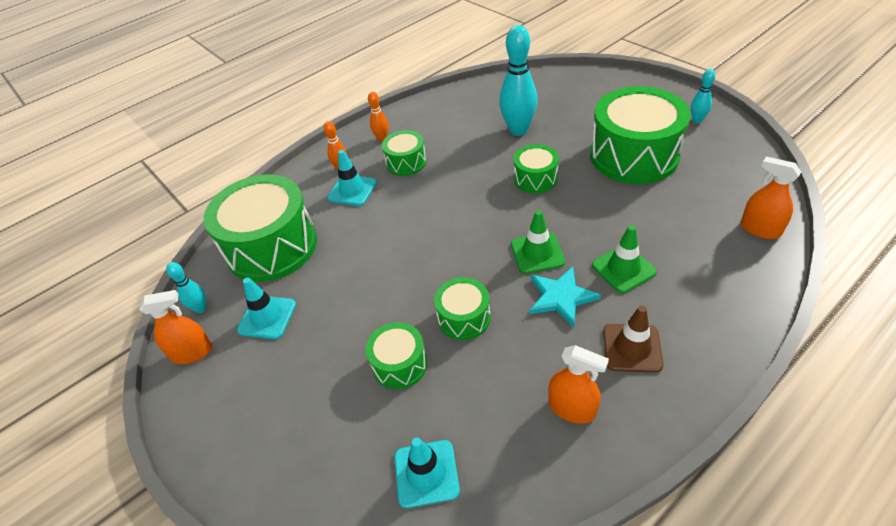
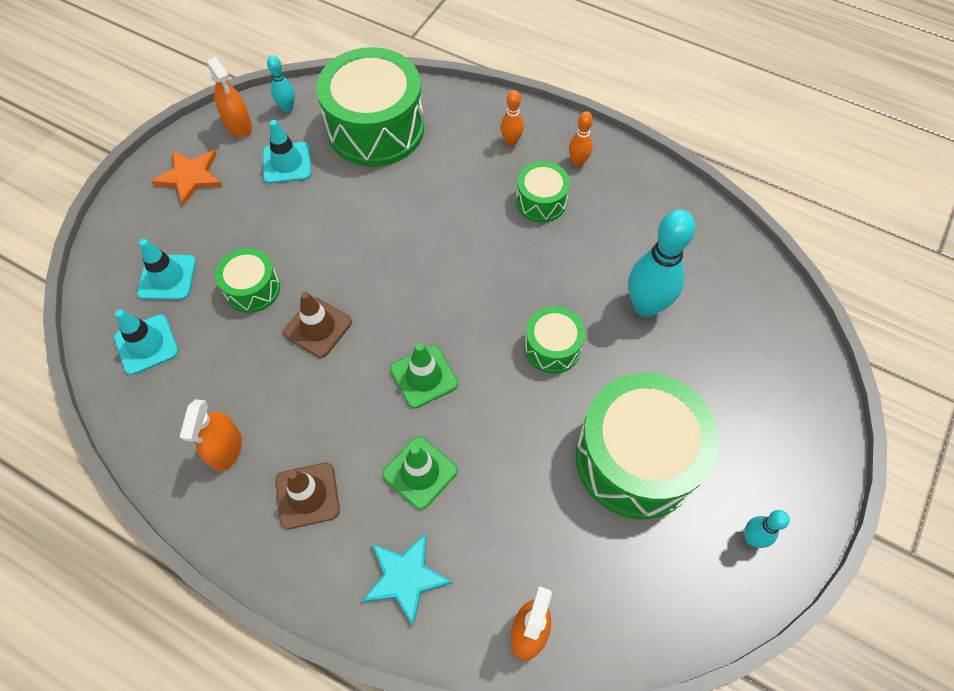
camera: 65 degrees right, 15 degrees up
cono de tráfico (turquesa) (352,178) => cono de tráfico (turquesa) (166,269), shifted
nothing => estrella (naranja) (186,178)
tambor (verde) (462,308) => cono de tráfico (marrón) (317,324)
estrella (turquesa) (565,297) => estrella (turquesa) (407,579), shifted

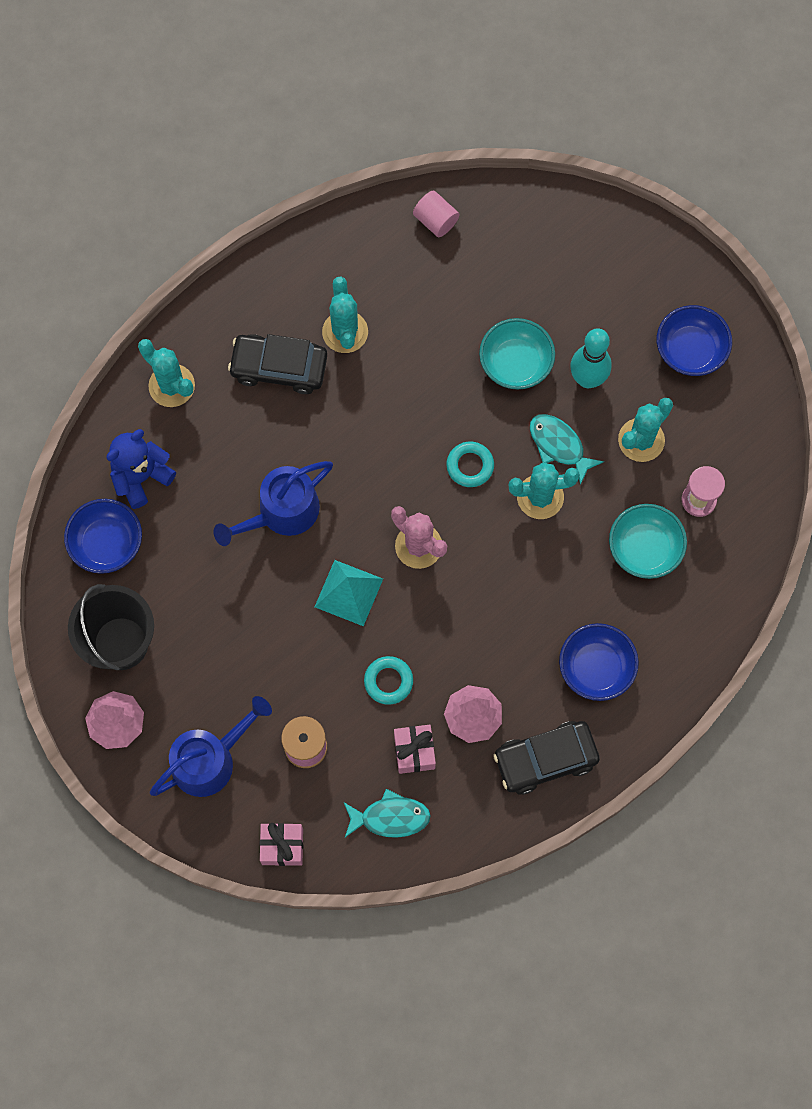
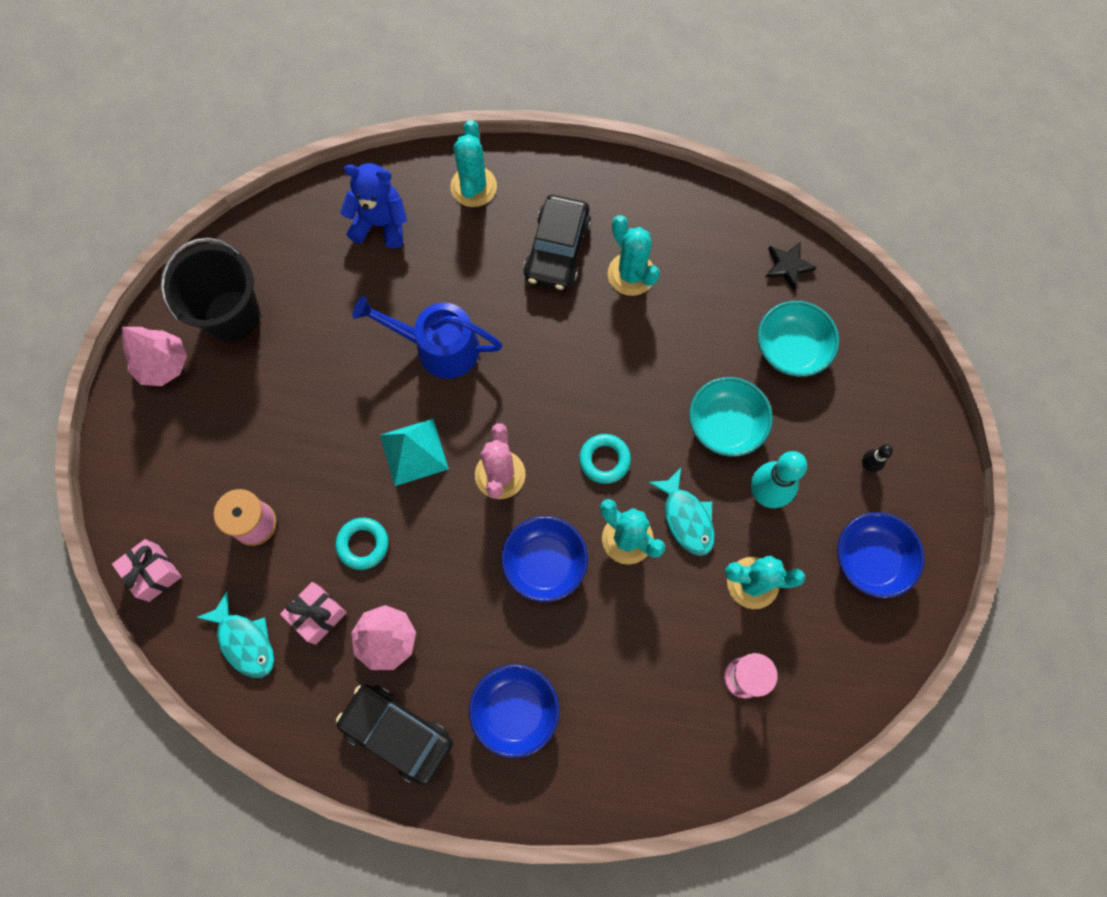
camera: 50 degrees right, 0 degrees up
cuenco (azul) (103,536) => cuenco (azul) (544,559), shifted
coche (negro) (277,364) => coche (negro) (557,243), 135 degrees counterclockwise
cactus (turquesa) (345,315) => cactus (turquesa) (634,255), 75 degrees counterclockwise
pez (turquesa) (567,449) => pez (turquesa) (681,512), 150 degrees clockwise
cuenco (turquesa) (648,541) => cuenco (turquesa) (798,339), shifted
cilindro (rosa) (436,213) => estrella (negro) (791,266)
nothing => bolo (negro) (877,458)
regadera (azul) (211,746) => nothing

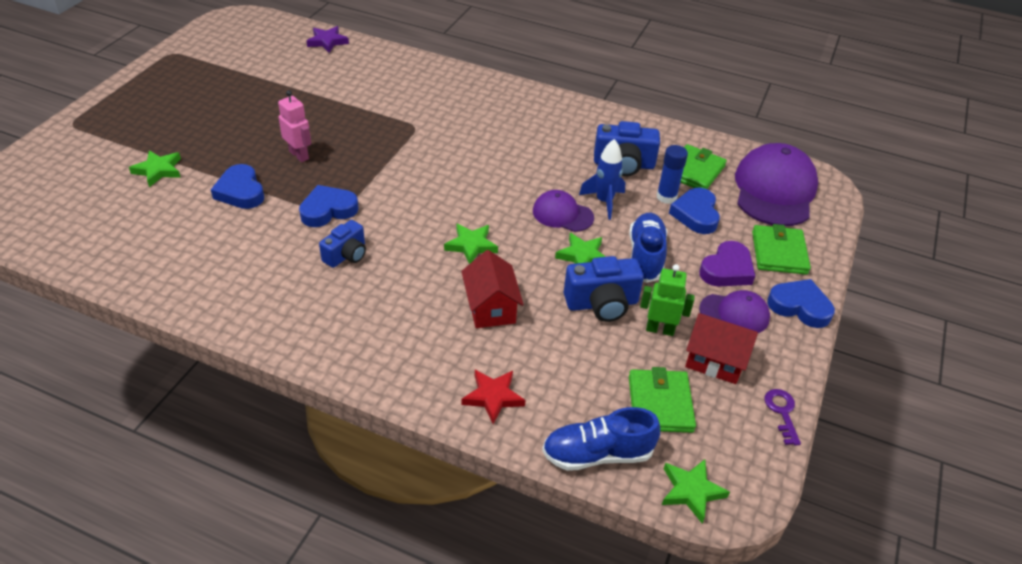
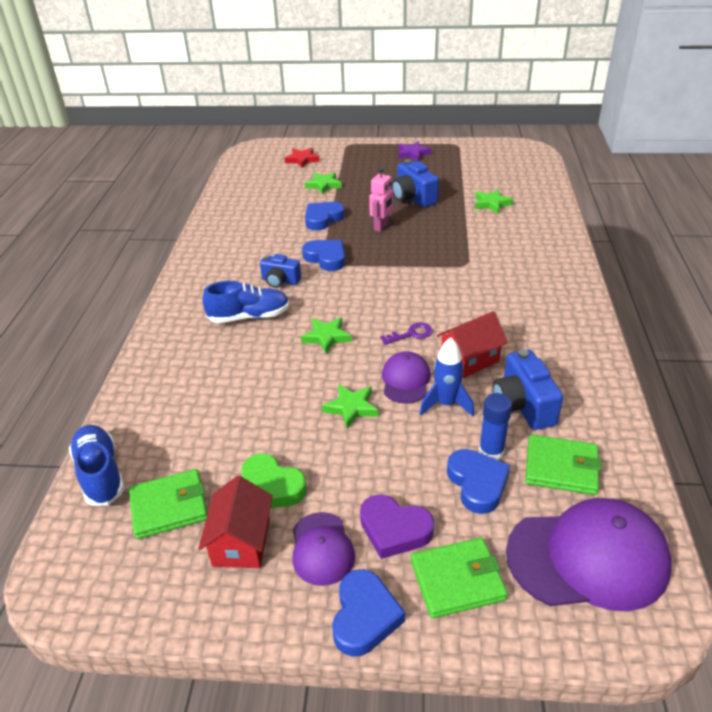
camera: 75 degrees right, 5 degrees down
zapato (azul) (648,248) => zapato (azul) (246,302), shifted
robot (verde) (667,300) => corazón (verde) (274,480)
estrella (rojo) (494,397) => estrella (rojo) (302,158), shifted
llave (morado) (783,417) => llave (morado) (406,334), shifted
cámara (azul) (604,289) => cámara (azul) (415,183), shifted
estrella (morado) (327,39) => estrella (morado) (414,151), shifted
casa (rojo) (492,289) => casa (rojo) (472,344), shifted
corazón (azul) (694,211) => corazón (azul) (478,481), 90 degrees clockwise
estrella (verde) (696,491) => estrella (verde) (494,201), shifted

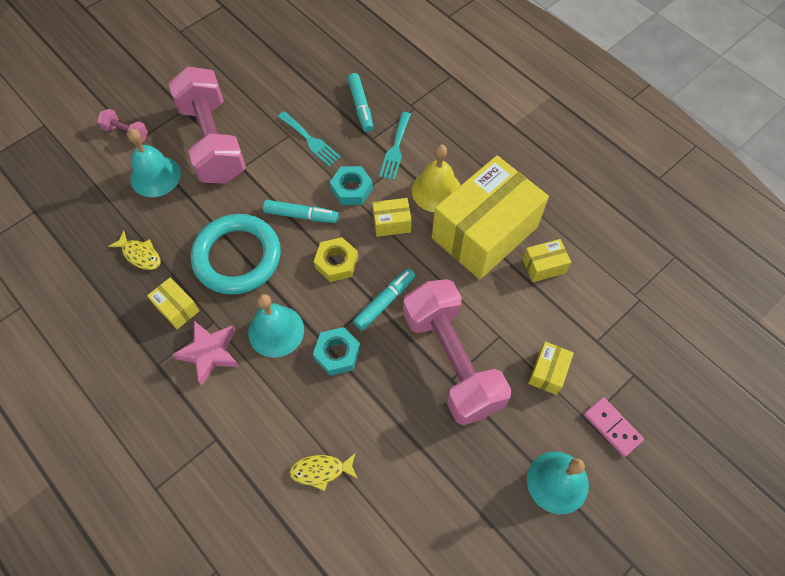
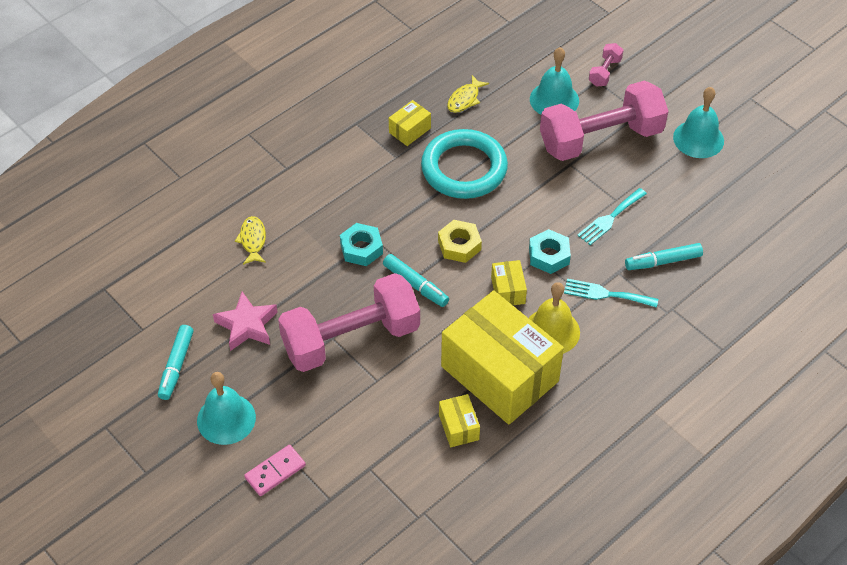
camera: 90 degrees right, 10 degrees down
rotulador (turquesa) (301,211) => rotulador (turquesa) (175,362), shifted
estrella (rosa) (205,353) => estrella (rosa) (245,321), shifted
campana (turquesa) (276,326) => campana (turquesa) (698,122), shifted
caja (amarillo) (551,368) => nothing

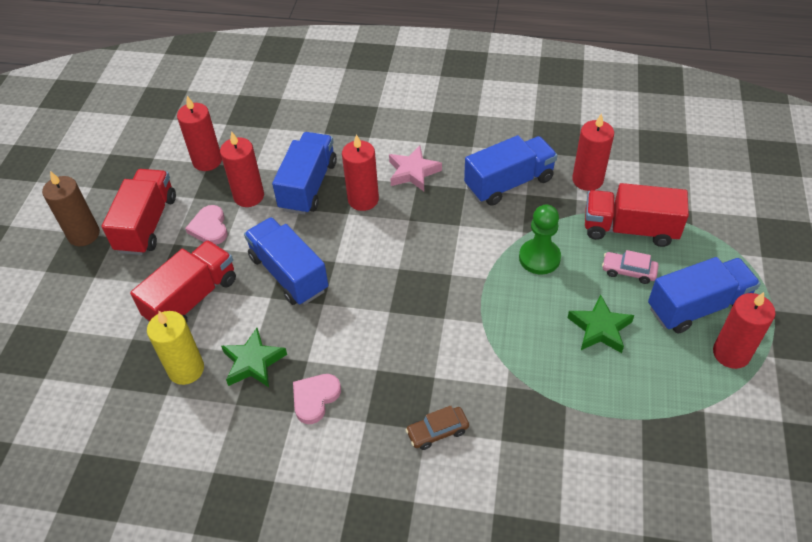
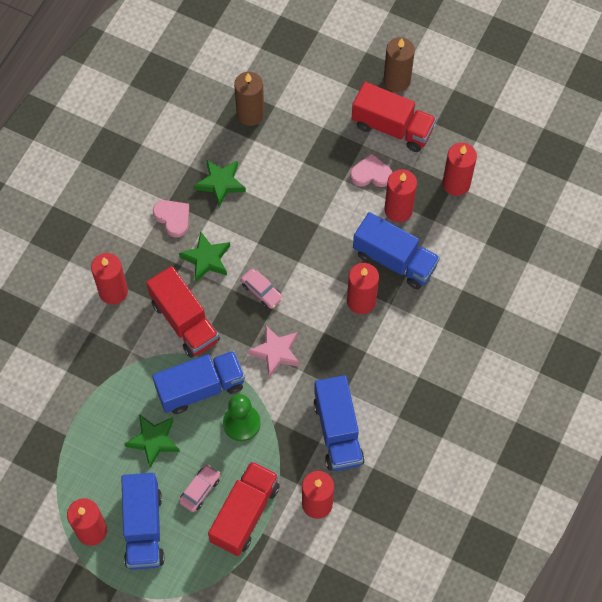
camera: 105 degrees right, 15 degrees up
coche (marrón) (437,428) => vela (rojo) (109,278)
camión (rojo) (183,281) => camión (rojo) (183,312), shifted
camión (azul) (286,261) => camión (azul) (198,382), shifted
nothing => estrella (verde) (204,257)
nothing => vela (marrón) (249,99)
nothing => coche (rosa) (262,289)
estrella (rosa) (415,168) => estrella (rosa) (274,351), shifted
vela (amarillo) (175,348) => nothing

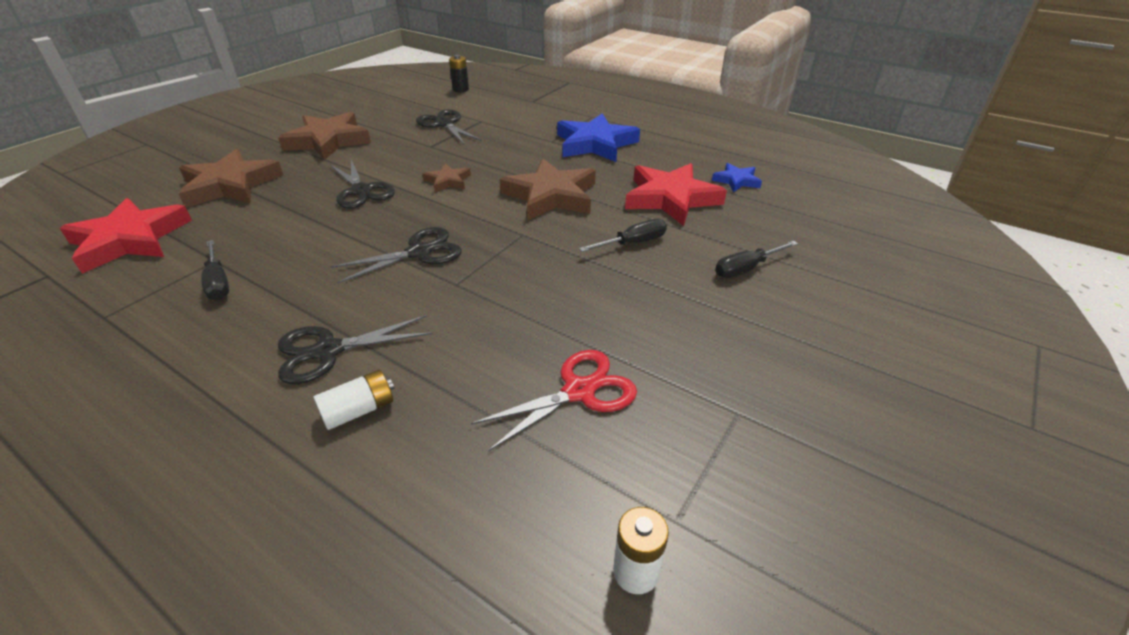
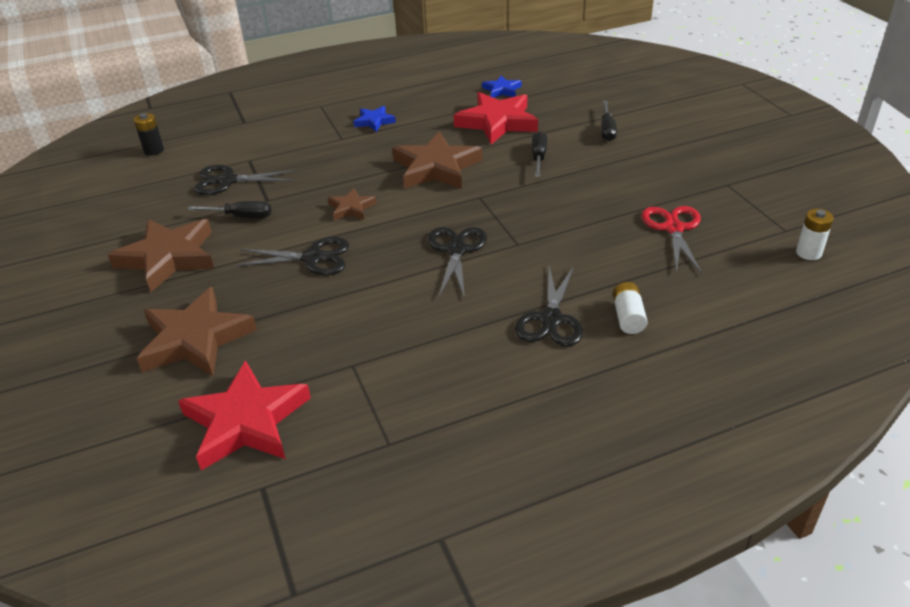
camera: 55 degrees left, 0 degrees up
destornillador (negro) (215,270) => destornillador (negro) (229,209), shifted
estrella (azul) (598,137) => estrella (azul) (374,119), x0.50

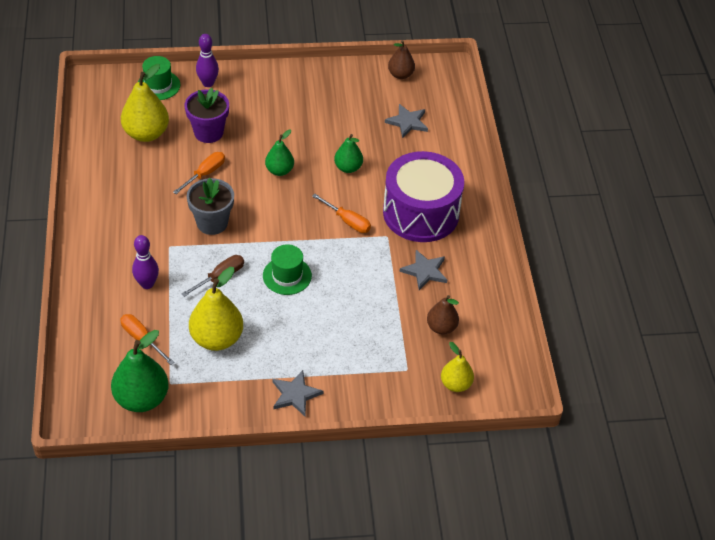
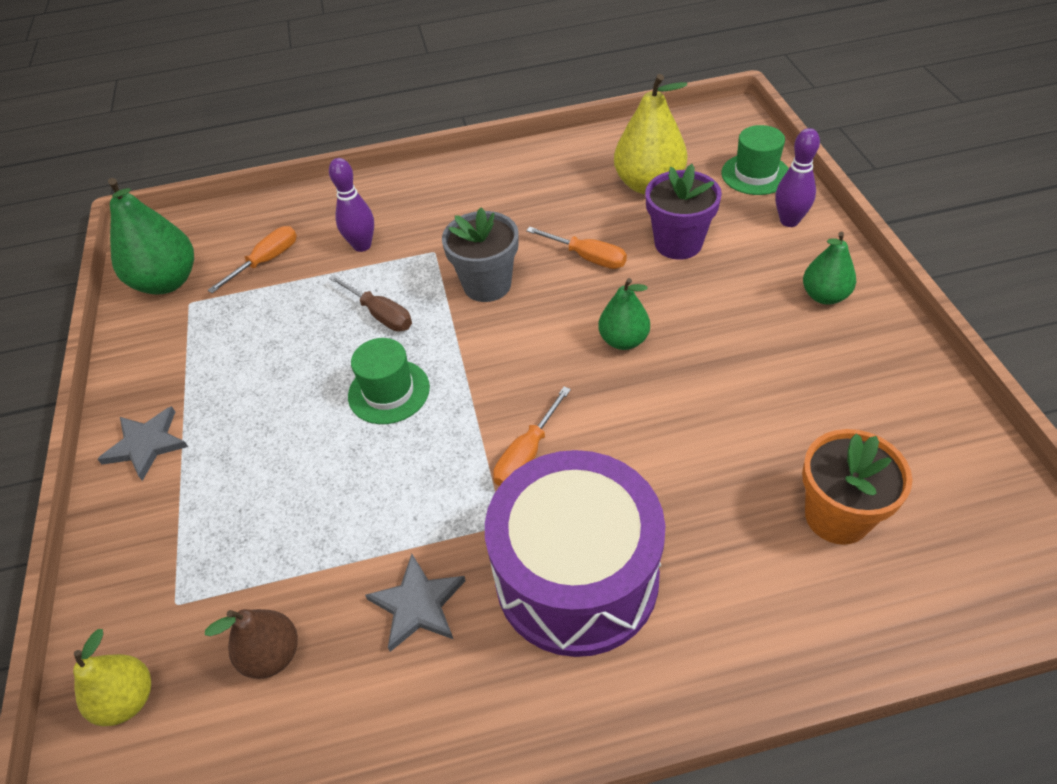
camera: 90 degrees right, 0 degrees up
estrella (gris) (406,121) => maceta (naranja) (857,487)
pera (verde) (348,153) => pera (verde) (829,268), shifted
pera (amarillo) (216,309) => nothing
pera (marrón) (401,59) => nothing

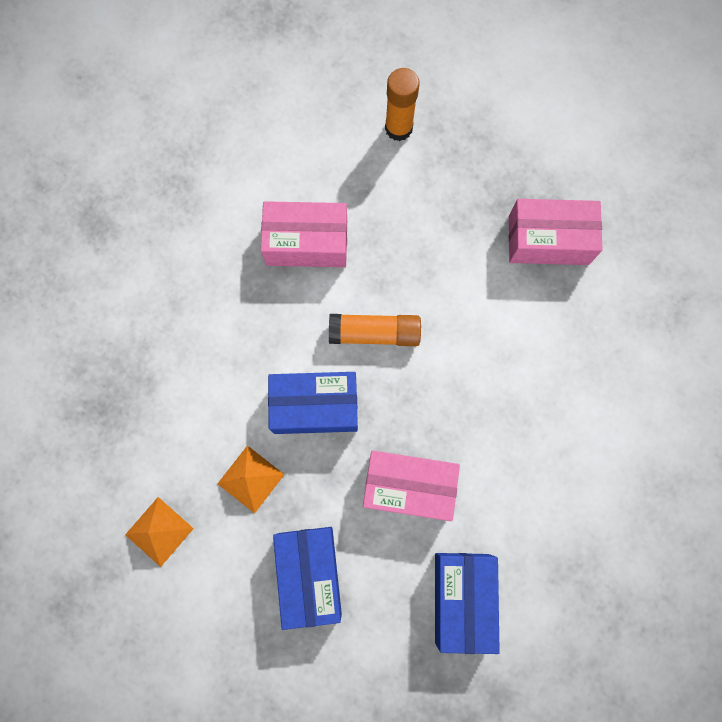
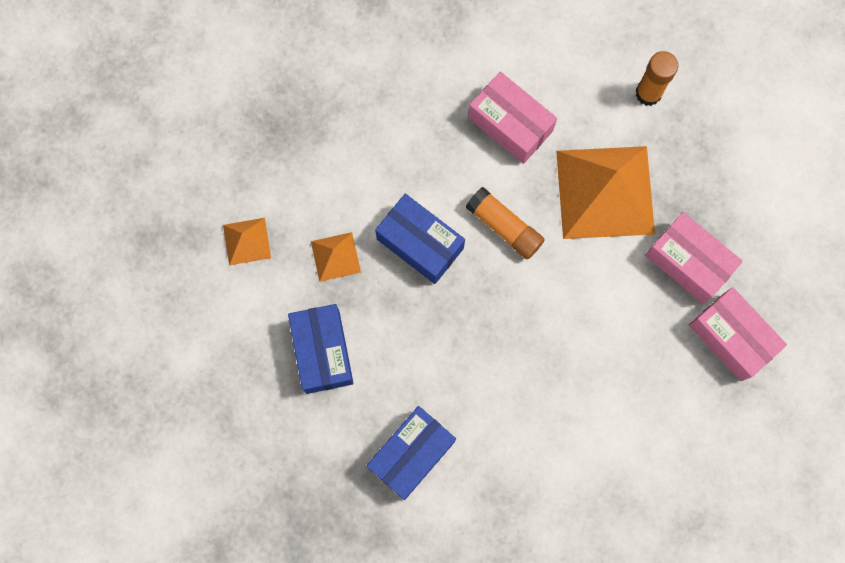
camera: 40 degrees right, 0 degrees up
caja (azul) (307,578) => caja (azul) (320,349), 45 degrees counterclockwise
nothing => pirámide (naranja) (605,192)
caja (rosa) (411,486) => caja (rosa) (738,334), shifted

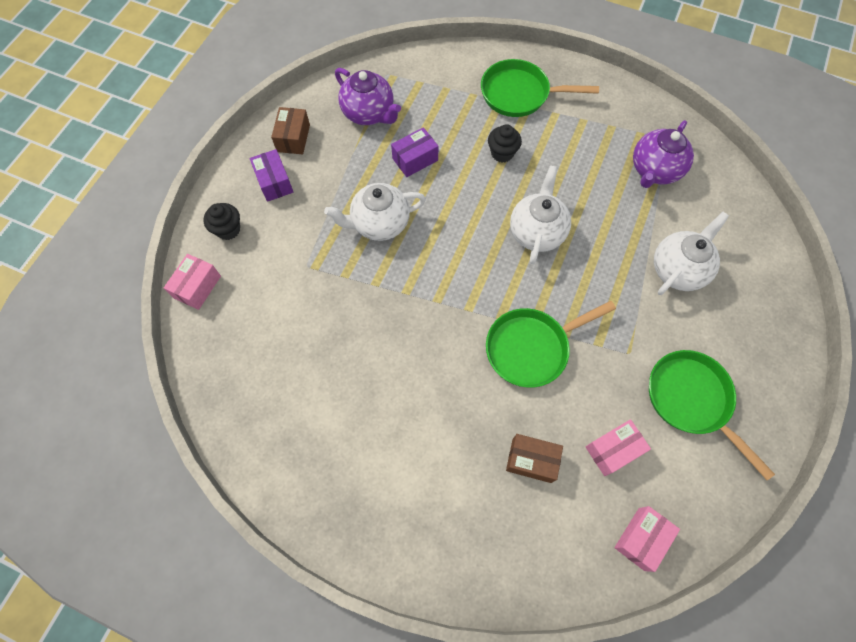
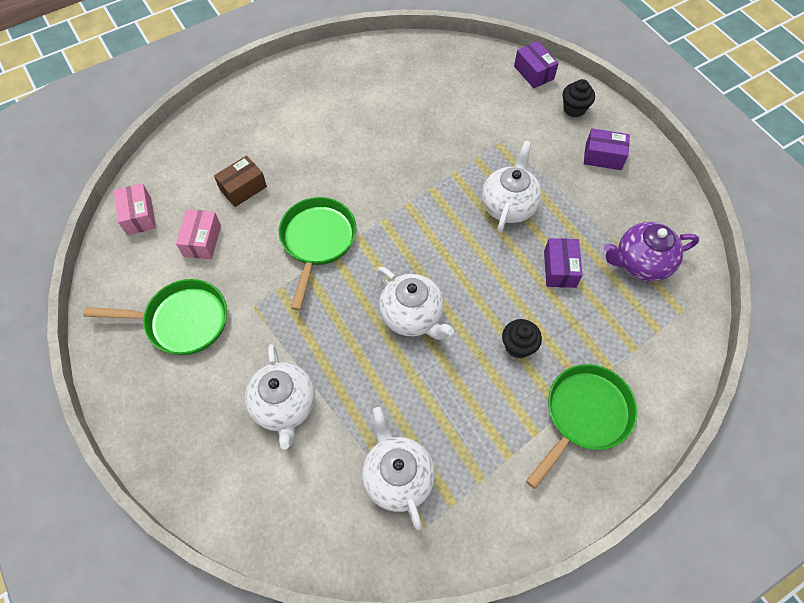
camera: 125 degrees right, 5 degrees down
tetera (morado) (663,154) => tetera (blanco) (398,468)
caja (rosa) (192,282) => caja (morado) (536,64)
caja (marrón) (290,130) => nothing

